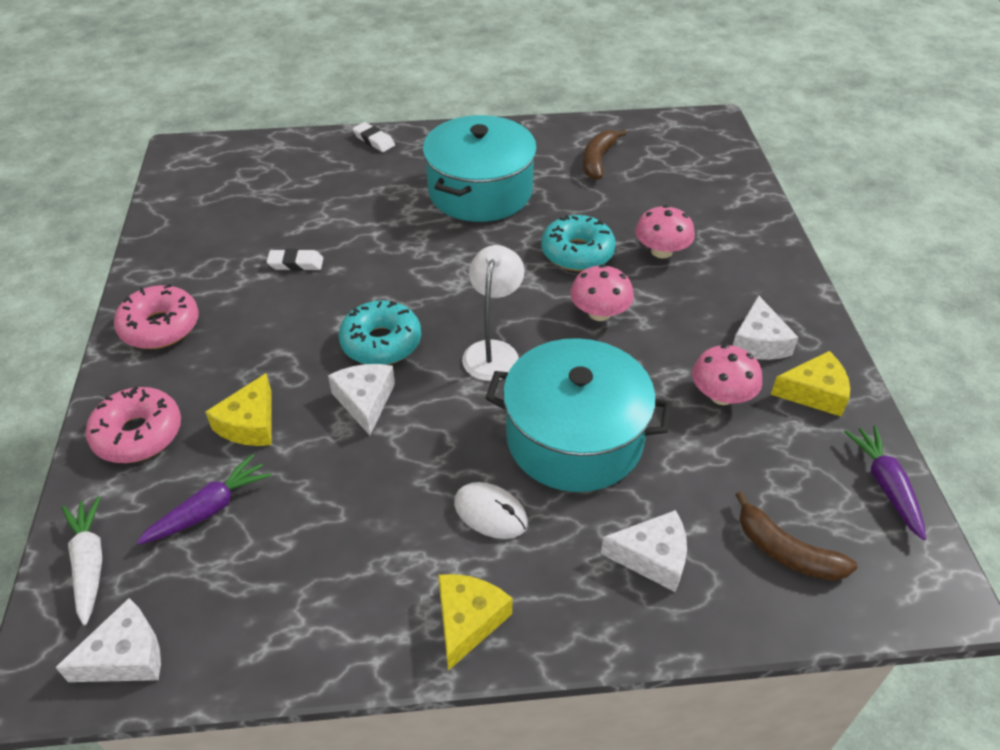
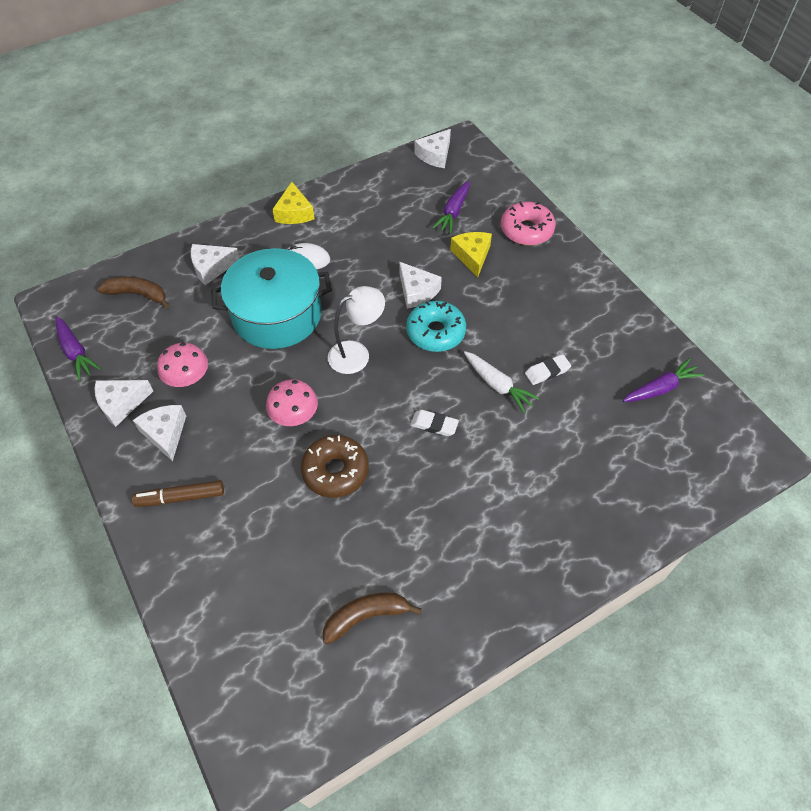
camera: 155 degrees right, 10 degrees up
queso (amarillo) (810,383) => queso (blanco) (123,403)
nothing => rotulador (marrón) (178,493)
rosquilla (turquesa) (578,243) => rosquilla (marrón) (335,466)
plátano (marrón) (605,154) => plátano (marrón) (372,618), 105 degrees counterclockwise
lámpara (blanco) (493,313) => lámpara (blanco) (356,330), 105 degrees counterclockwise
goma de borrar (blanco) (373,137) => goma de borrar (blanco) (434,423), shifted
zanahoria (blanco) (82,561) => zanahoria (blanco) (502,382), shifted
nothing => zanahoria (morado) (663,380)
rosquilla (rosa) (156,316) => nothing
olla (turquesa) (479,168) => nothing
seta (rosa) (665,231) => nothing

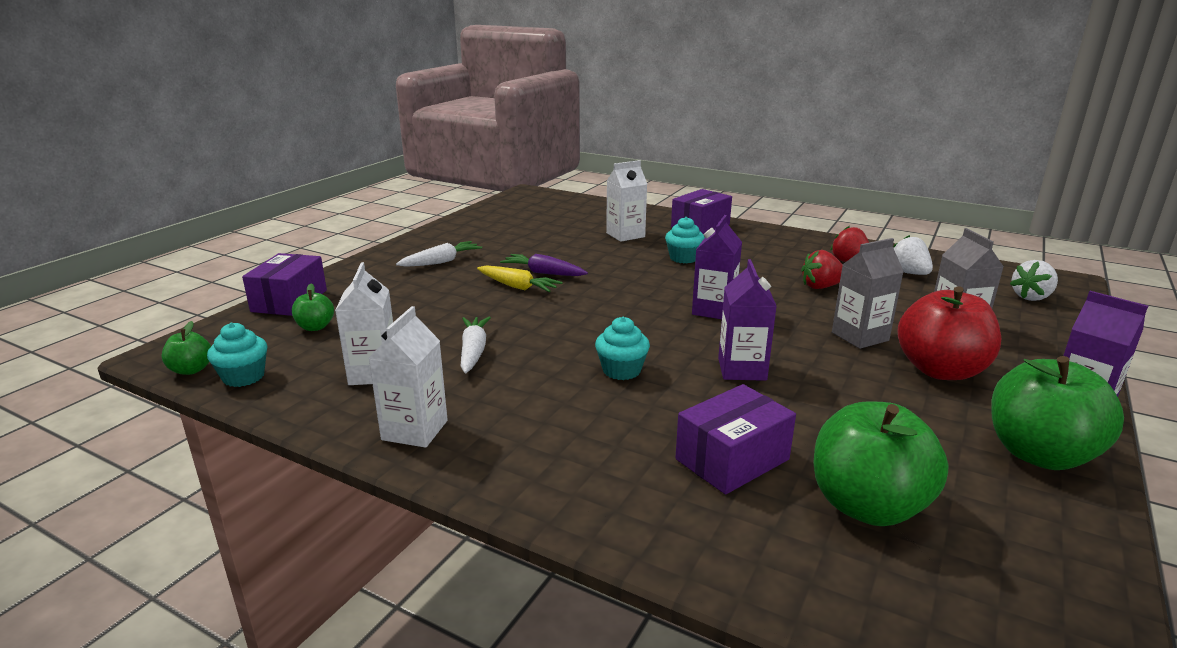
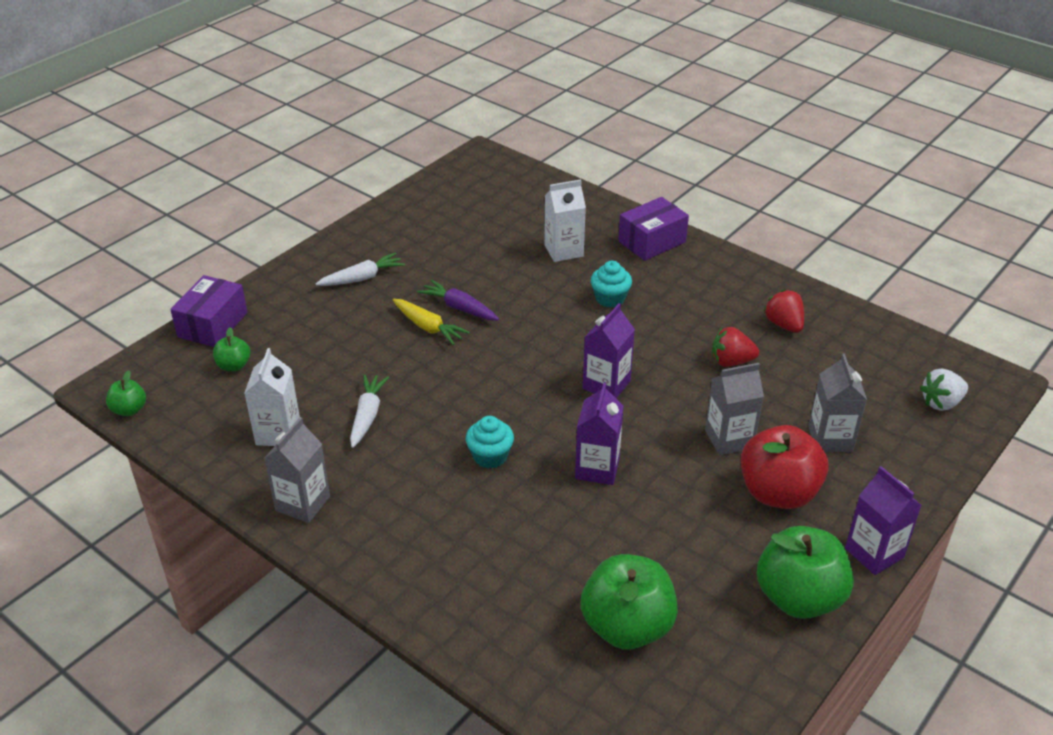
camera: 10 degrees right, 15 degrees up
cartón de leche (blanco) (408,377) => cartón de leche (gris) (297,470)
magdalena (turquesa) (237,354) => nothing
caja (morado) (735,439) => nothing
fresa (blanco) (913,255) => nothing

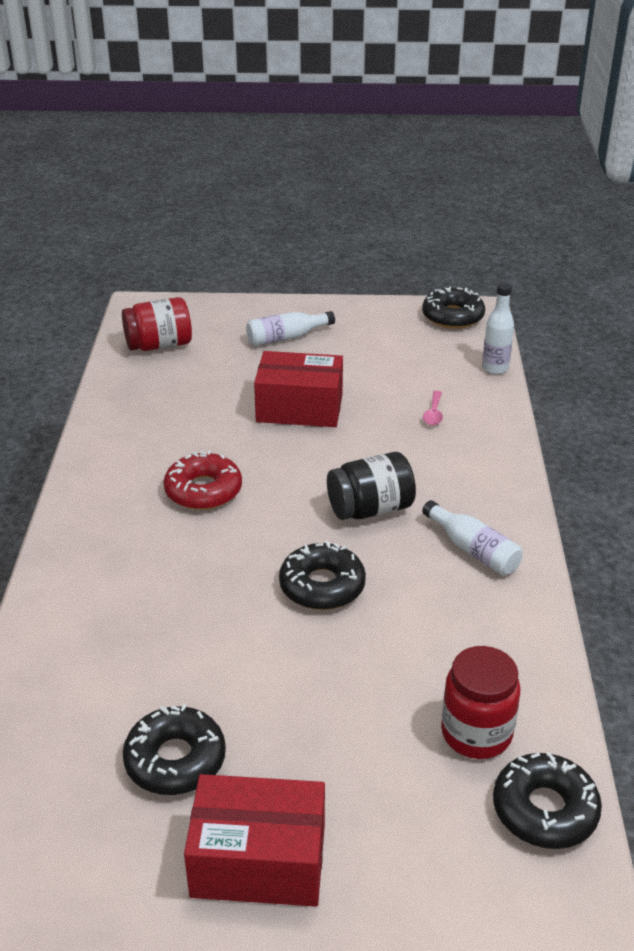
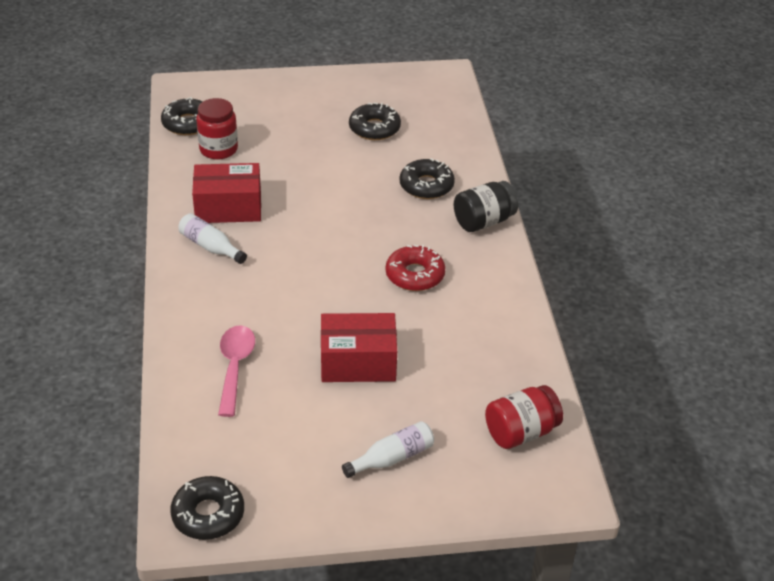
camera: 170 degrees right, 5 degrees up
caja (rojo) (254,840) => caja (rojo) (226,193), shifted
cuchara (rosa) (433,408) => cuchara (rosa) (236,371), x1.97
rosquilla (negro) (322,575) => rosquilla (negro) (427,178), shifted
tarro (negro) (371,486) => tarro (negro) (486,206), shifted
botella (blanco) (498,328) => nothing

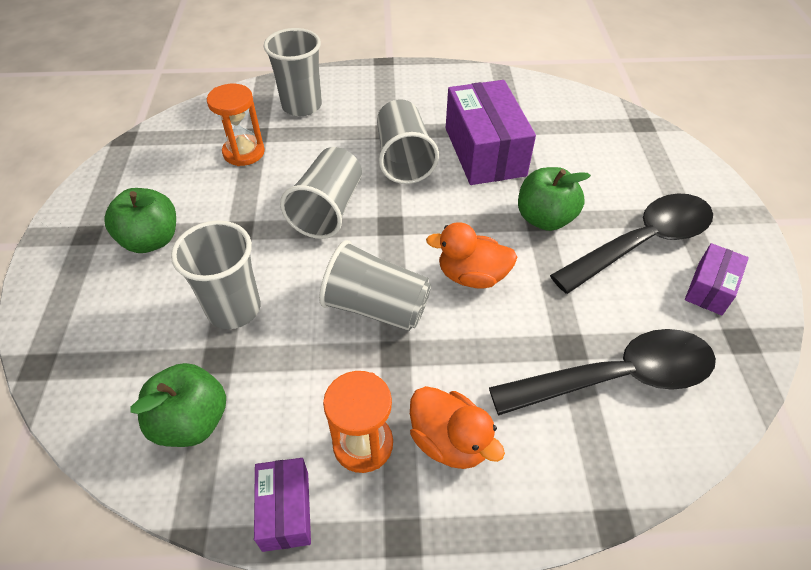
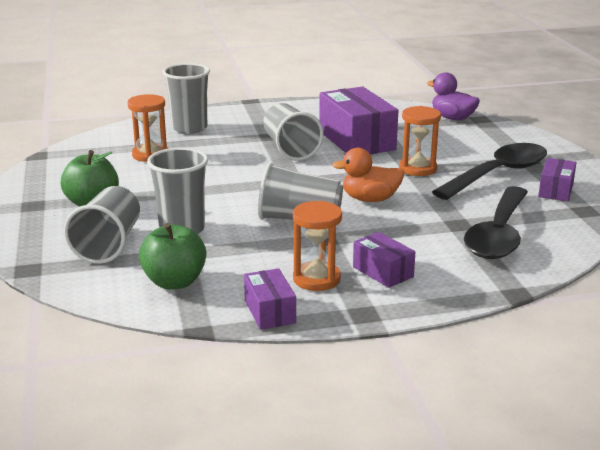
camera: 10 degrees left, 25 degrees down
vaso (gris) (321,193) => vaso (gris) (102,225), shifted
pato (naranja) (457,427) => caja (morado) (384,260)
manzana (verde) (554,199) => reloj de arena (naranja) (420,141)
nothing => pato (morado) (453,96)
cuchara (negro) (602,372) => cuchara (negro) (496,222), 135 degrees clockwise

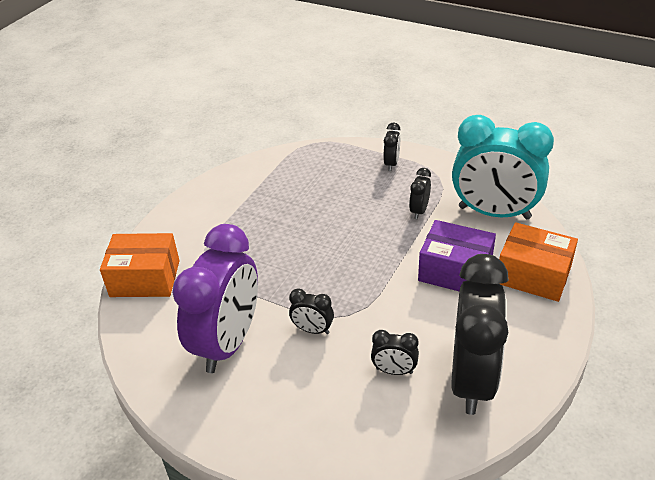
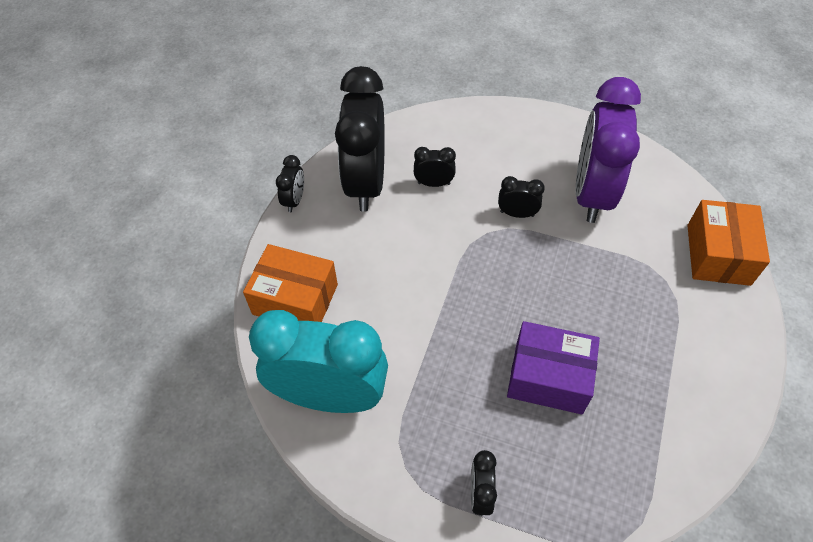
camera: 170 degrees right, 15 degrees up
despertador (negro) (420,193) => despertador (negro) (290,184), shifted
caja (morado) (457,256) => caja (morado) (553,367), shifted
caja (naranja) (140,265) => caja (naranja) (728,243), 75 degrees counterclockwise

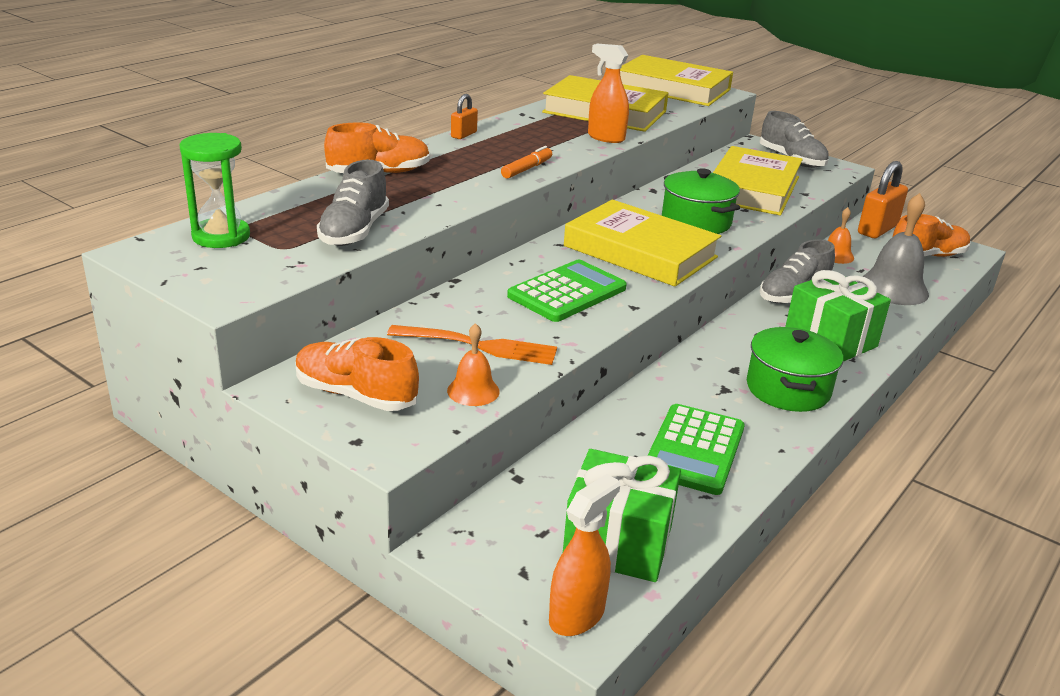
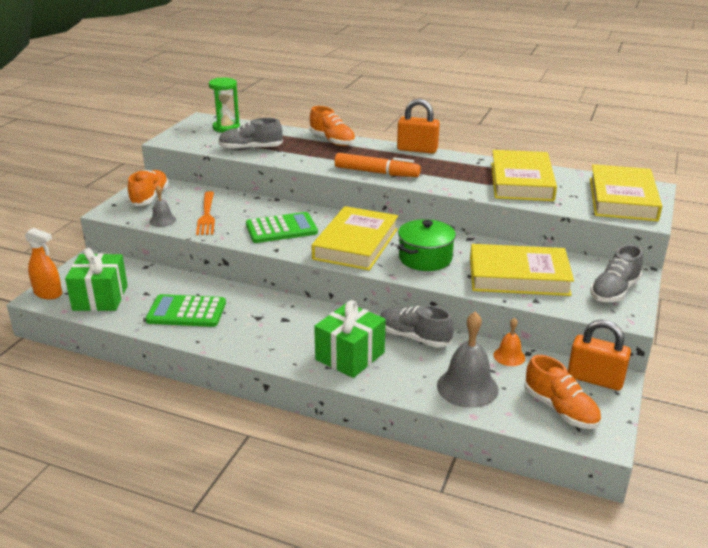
camera: 75 degrees right, 0 degrees up
campana (naranja) (473,364) => campana (gris) (163,206)
calculadora (verde) (567,291) => calculadora (verde) (282,227), 45 degrees counterclockwise
rotulador (naranja) (526,162) => rotulador (naranja) (378,165), x1.76
candado (naranja) (464,116) => candado (naranja) (418,126), x1.91
pulverizador (naranja) (608,93) => nothing
olla (verde) (795,369) => nothing

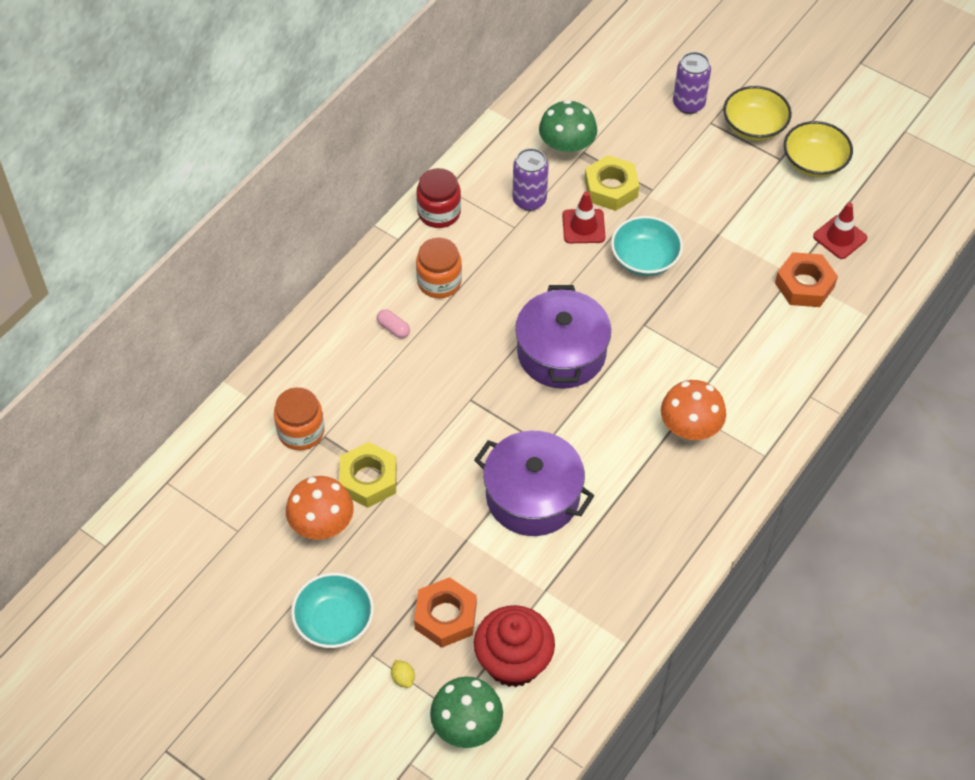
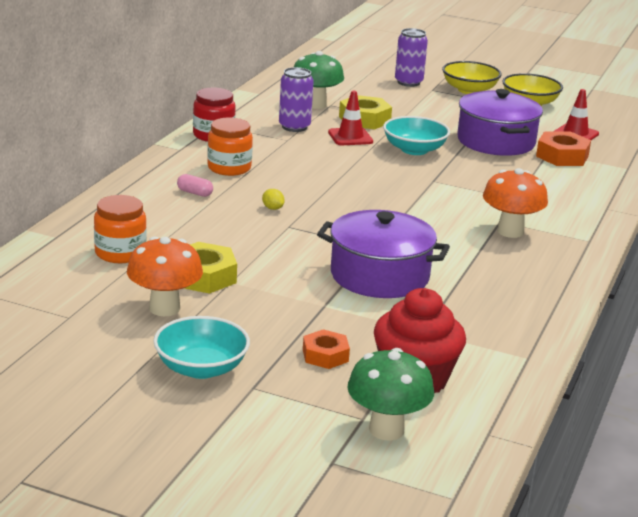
camera: 15 degrees left, 30 degrees down
limón (amarillo) (403,674) => limón (amarillo) (273,199), shifted
tuerca (naranja) (445,612) => tuerca (naranja) (326,349), x0.65
olla (morado) (563,337) => olla (morado) (500,122), shifted

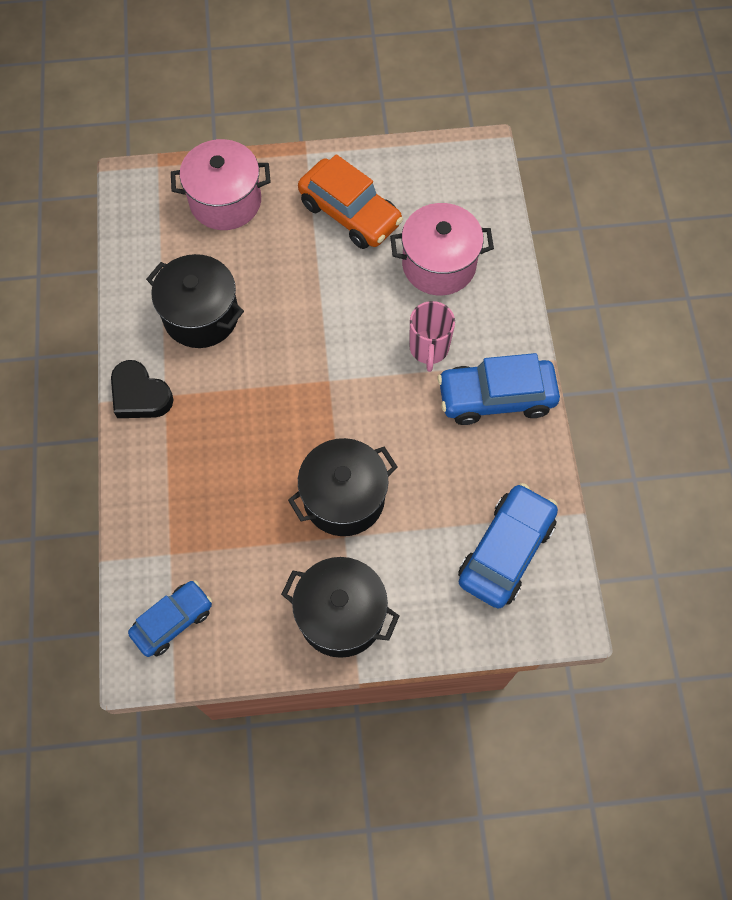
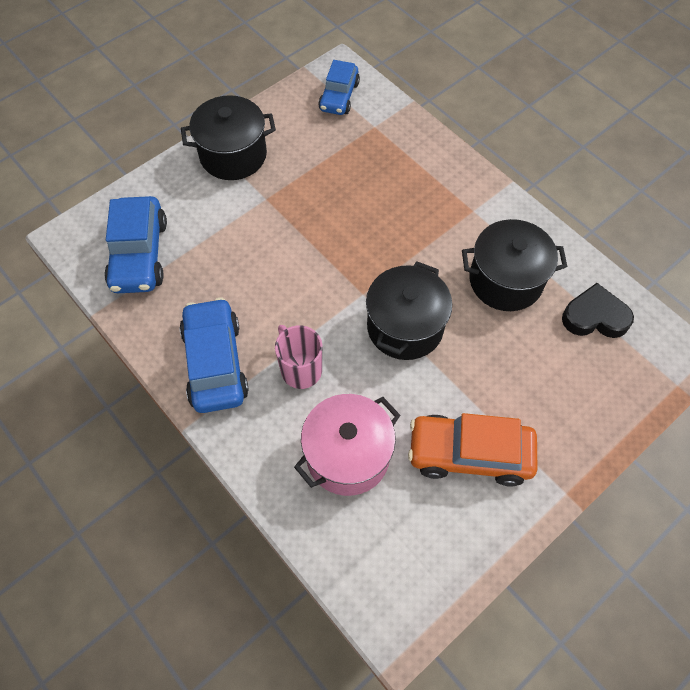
camera: 145 degrees right, 5 degrees down
coche (azul) (498,389) => coche (azul) (214,355), 60 degrees counterclockwise
olla (negro) (343,487) => olla (negro) (409,310), shifted
corazón (negro) (142,389) => corazón (negro) (598,310), shifted
olla (rosa) (221,184) => nothing

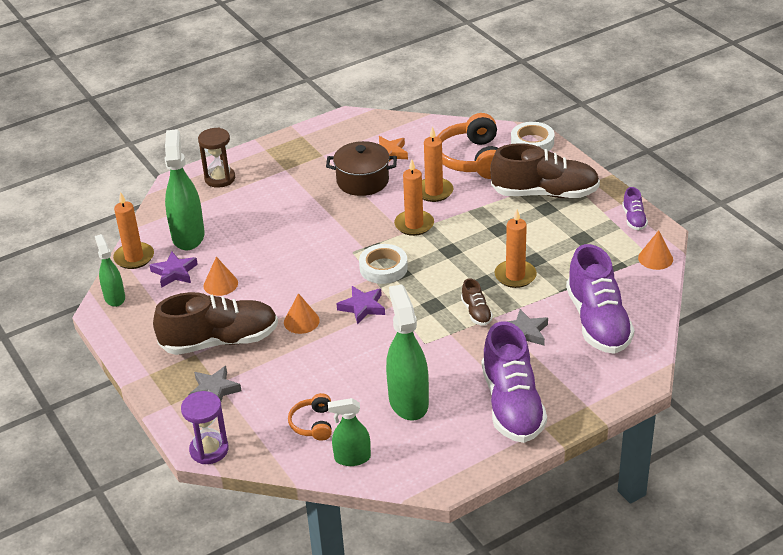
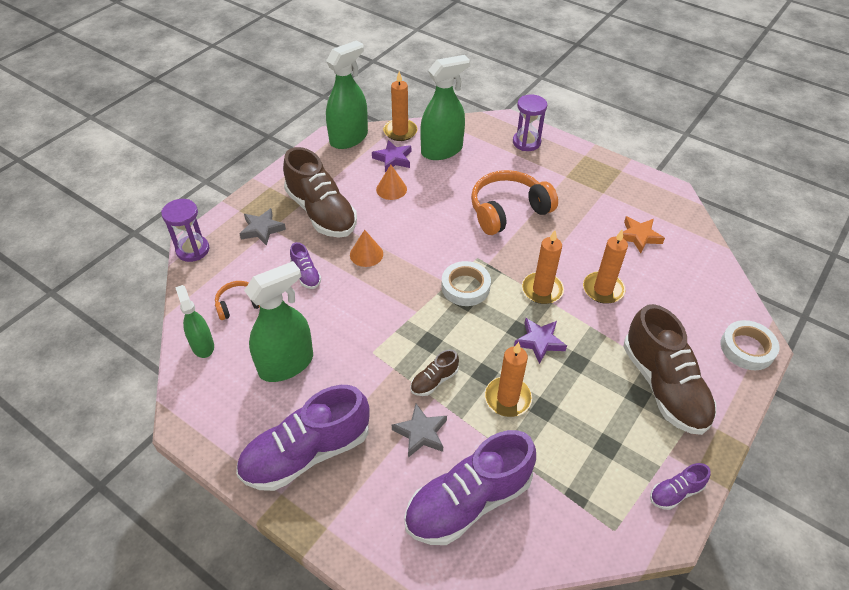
camera: 65 degrees right, 10 degrees up
nothing => zapato (morado) (305,265)
pulverizador (verde) (110,270) => pulverizador (verde) (347,94), x1.69
auriculares (naranja) (467,146) => auriculares (naranja) (514,202), shifted
reloj de arena (marrón) (216,158) => reloj de arena (morado) (530,123)
estrella (morado) (361,305) => estrella (morado) (540,341), shifted
olla (marrón) (361,168) => nothing
cono (naranja) (655,250) => nothing

